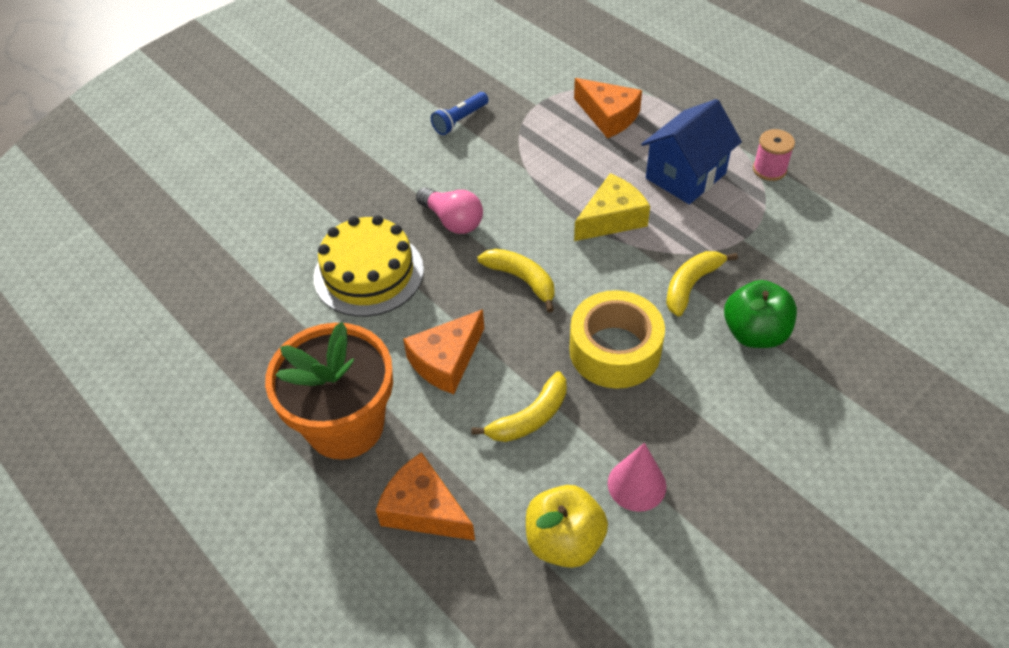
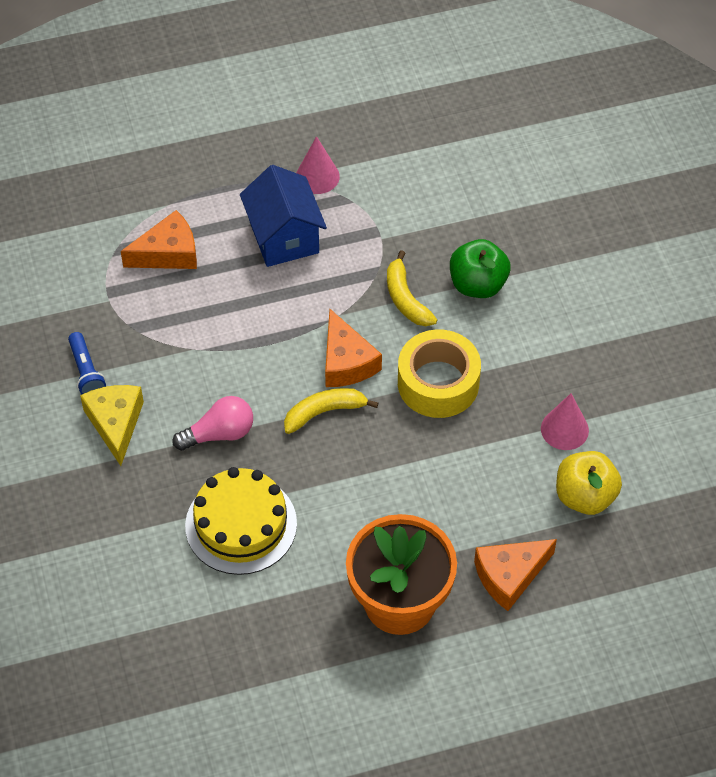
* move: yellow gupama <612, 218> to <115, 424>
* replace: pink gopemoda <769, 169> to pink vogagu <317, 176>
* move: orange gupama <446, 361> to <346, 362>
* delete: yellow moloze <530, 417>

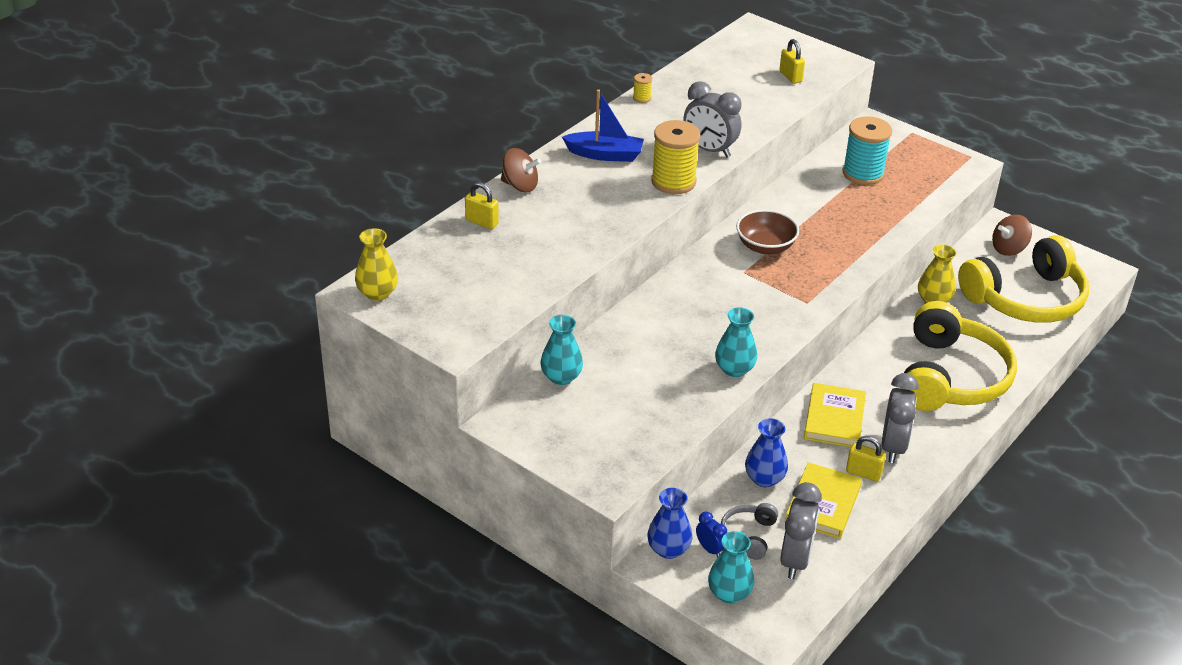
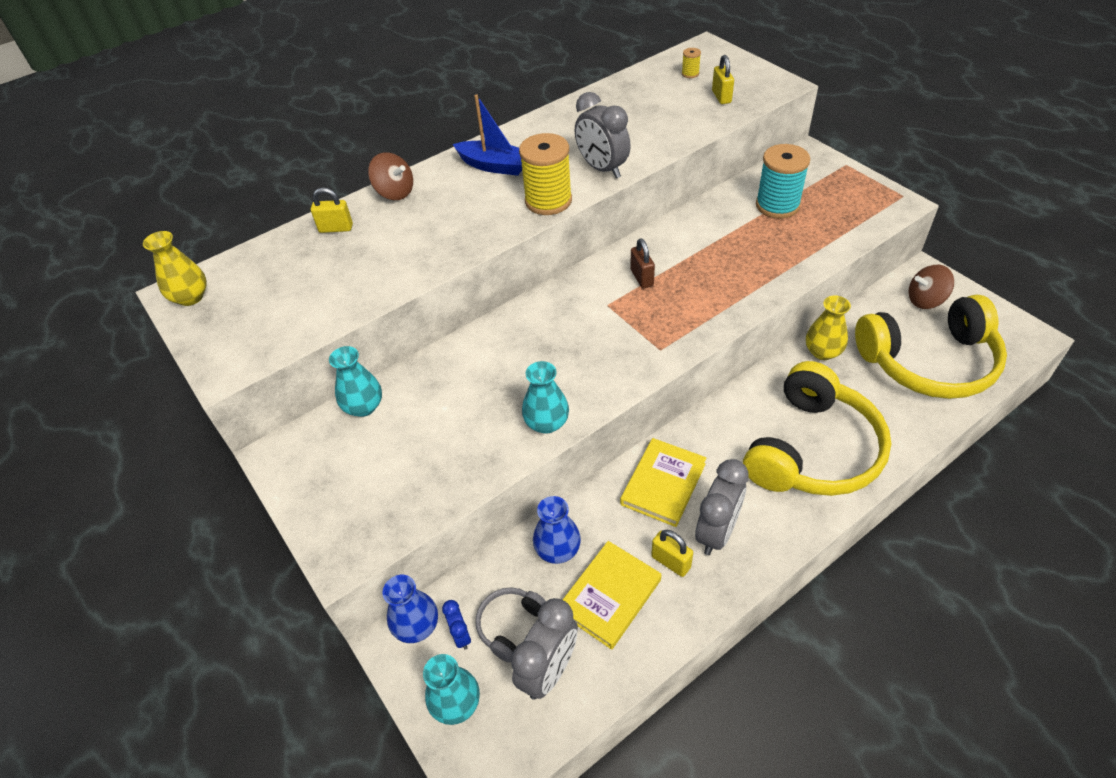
* rotate: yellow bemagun <482, 222> = <336, 228> 45 degrees counterclockwise
* replace: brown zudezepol <765, 246> to brown bemagun <642, 278>
* move: yellow gopemoda <642, 98> to <690, 74>

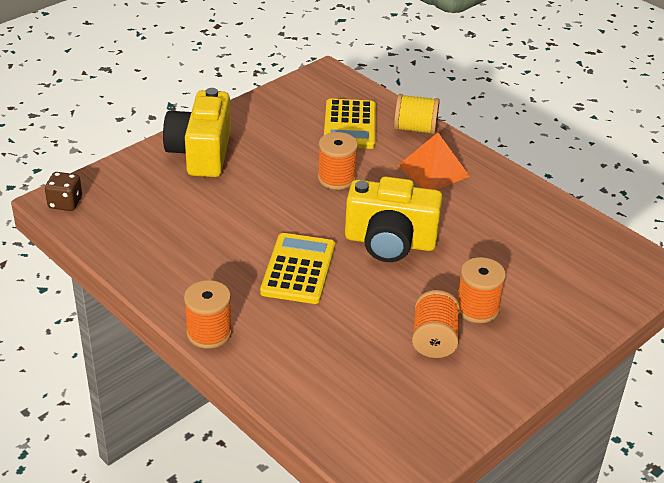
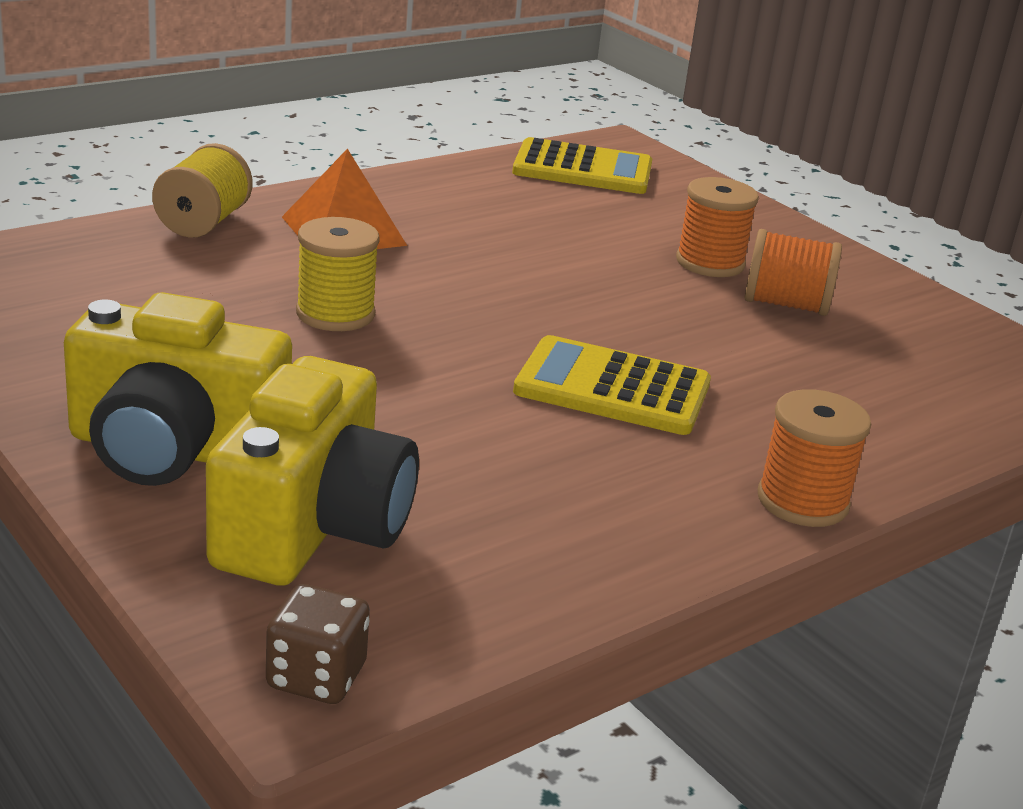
* move: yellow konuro <390, 242> to <313, 526>
* recolor: orange gopemoda <336, 178> to yellow gopemoda <335, 314>
* move: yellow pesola <350, 125> to <583, 169>

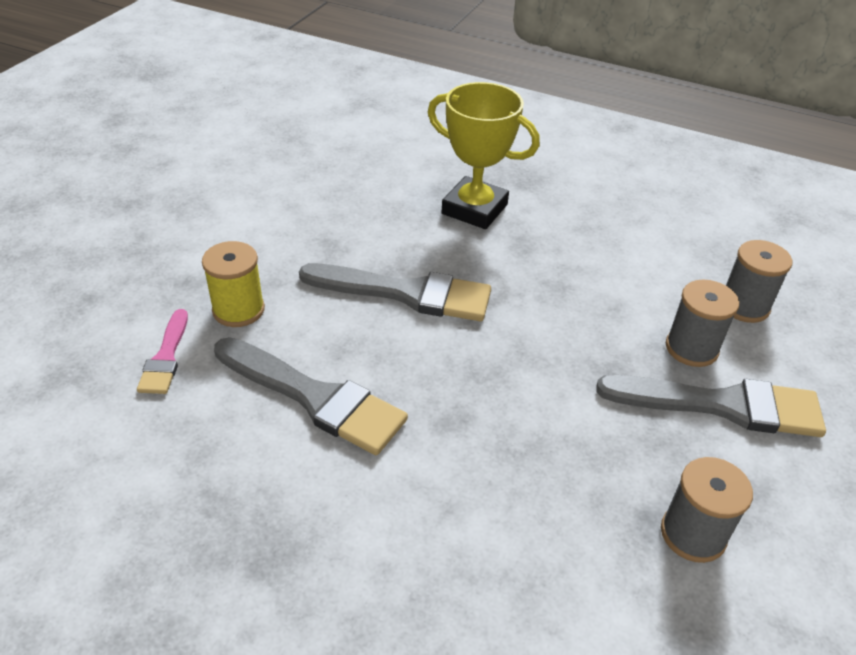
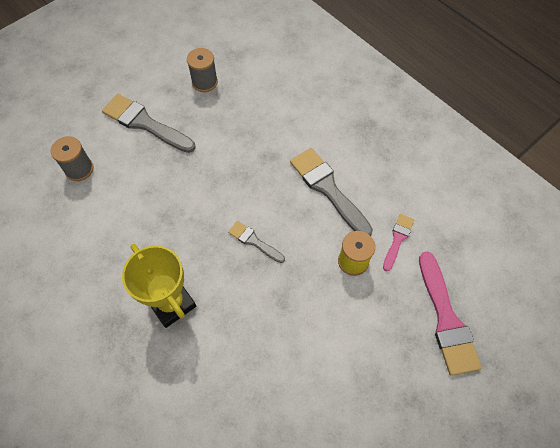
* resize: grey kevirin <405, 293> = <254, 241> x0.54
* insert: pink kevirin <446, 319>
* delete: grey gopemoda <691, 348>

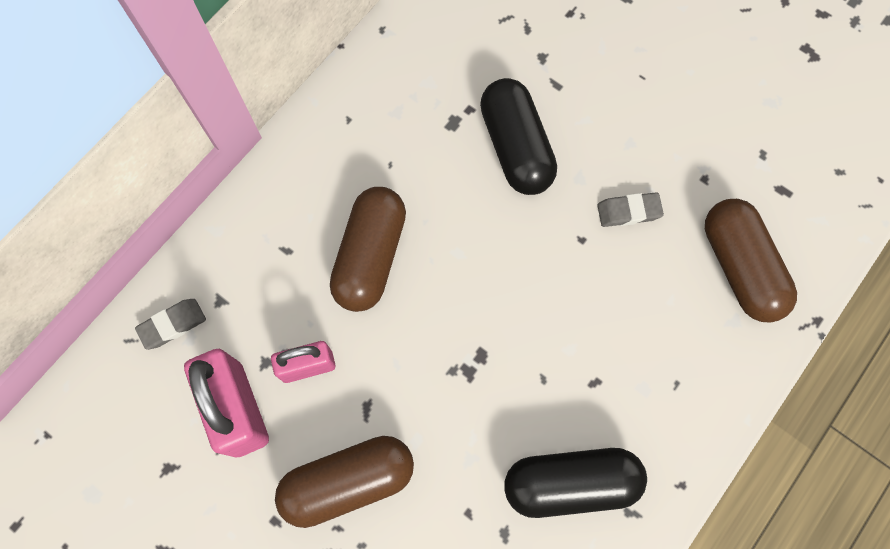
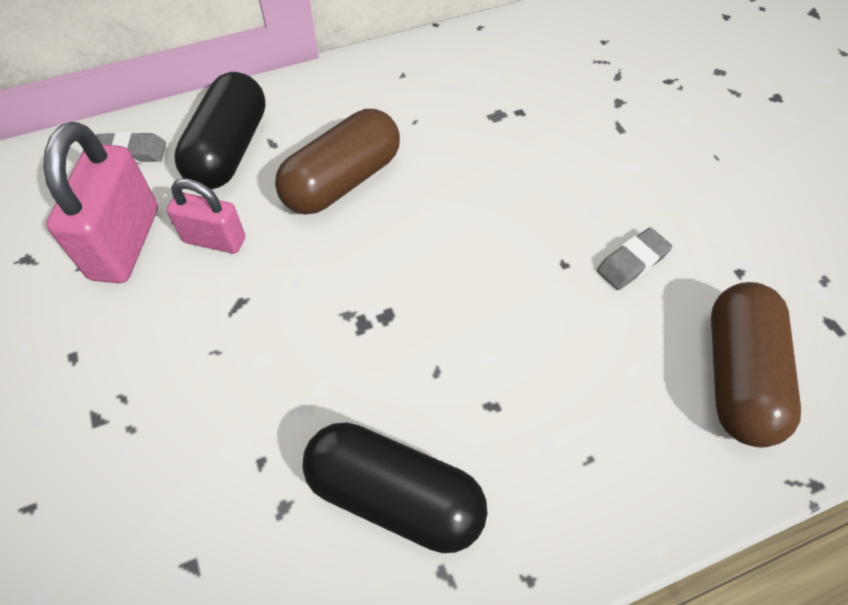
* move: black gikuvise <516, 147> to <229, 150>
* rotate: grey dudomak <628, 212> = <632, 262> 60 degrees counterclockwise
* delete: brown gikuvise <348, 482>

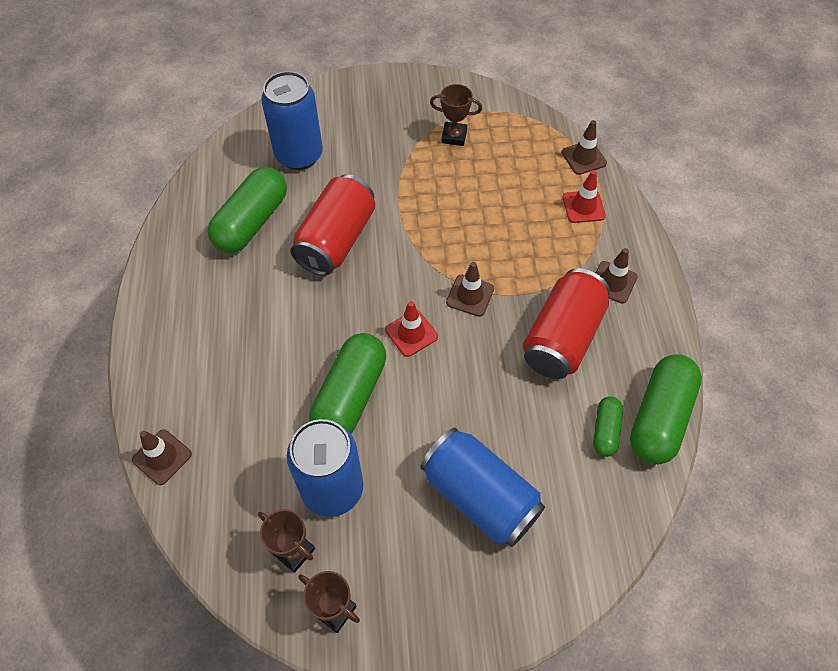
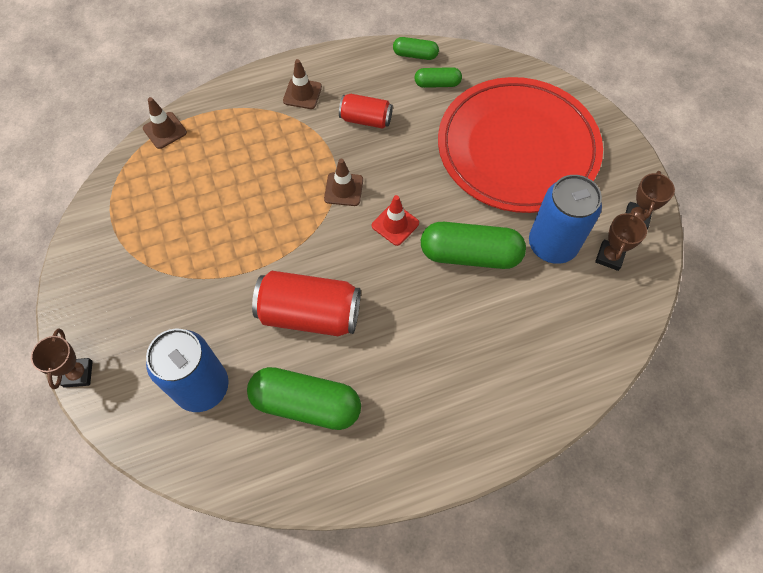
* move: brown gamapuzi <454, 136> to <78, 374>
* resize: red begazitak <562, 337> = <366, 119> x0.59
* resize: green gikuvise <659, 417> = <415, 55> x0.52
* replace: blue begazitak <480, 496> to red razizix <517, 149>
* delete: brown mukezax <162, 457>
* delete: red mukezax <583, 207>

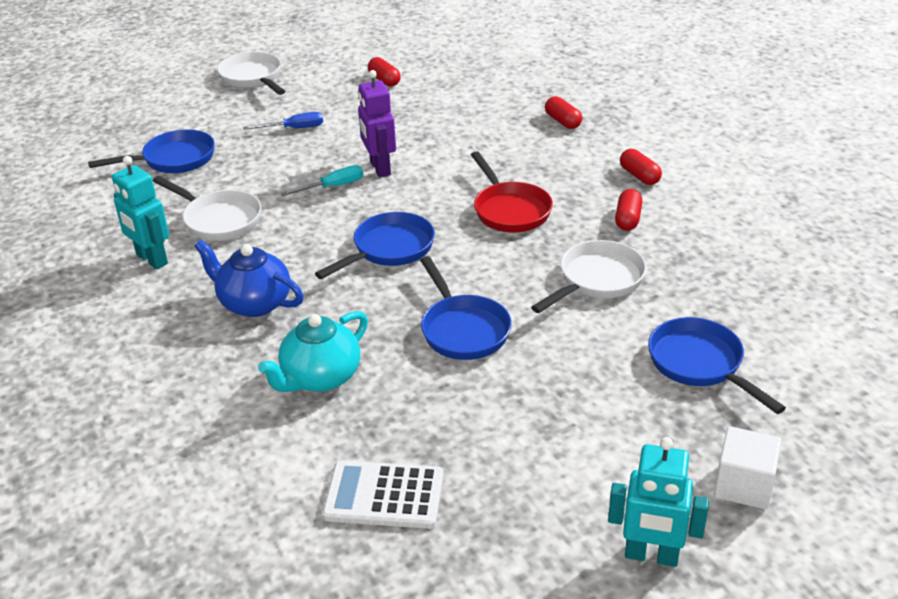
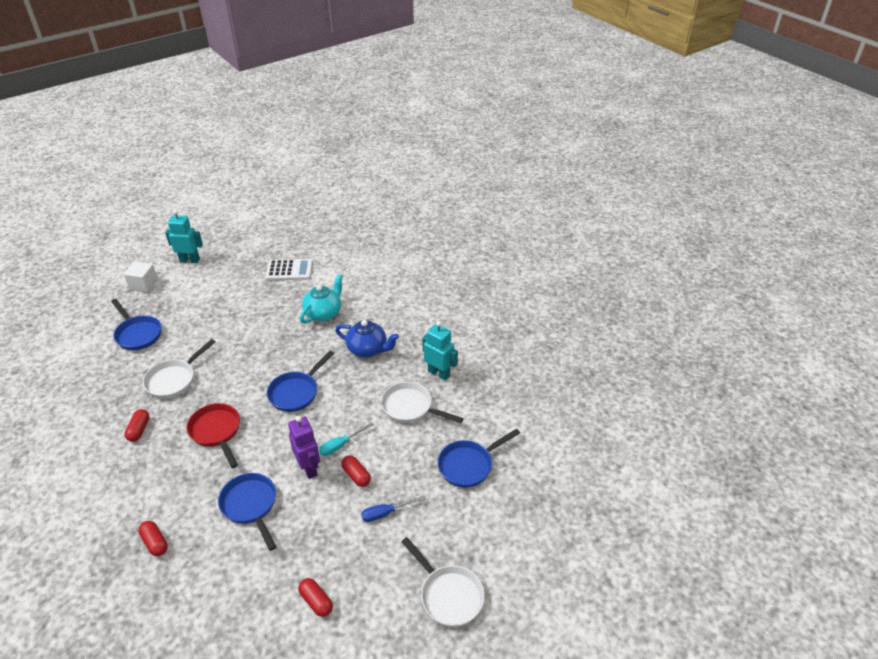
* move: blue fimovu <463, 329> to <250, 506>
* move: red gikuvise <639, 176> to <356, 475>

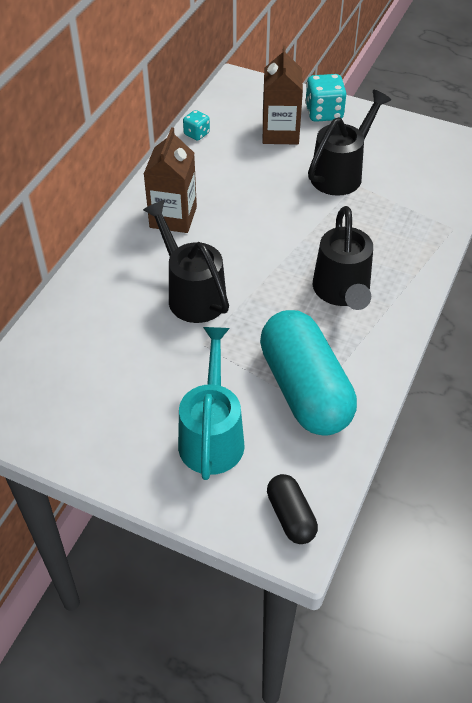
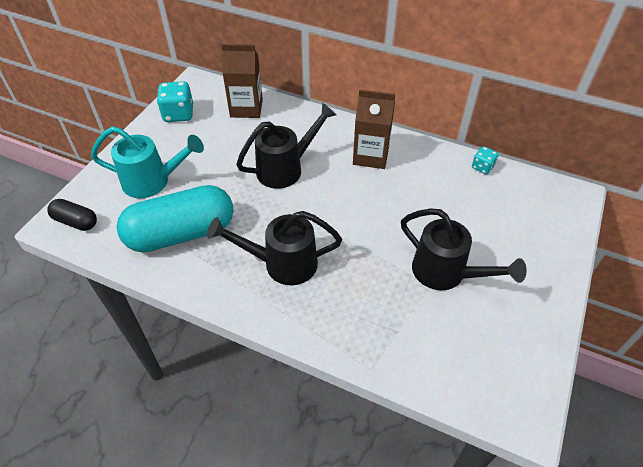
* rotate: black gikuvise <291, 516> = <76, 222> 45 degrees clockwise
* move: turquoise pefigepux <324, 113> to <178, 114>
* move: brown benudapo <280, 133> to <246, 108>

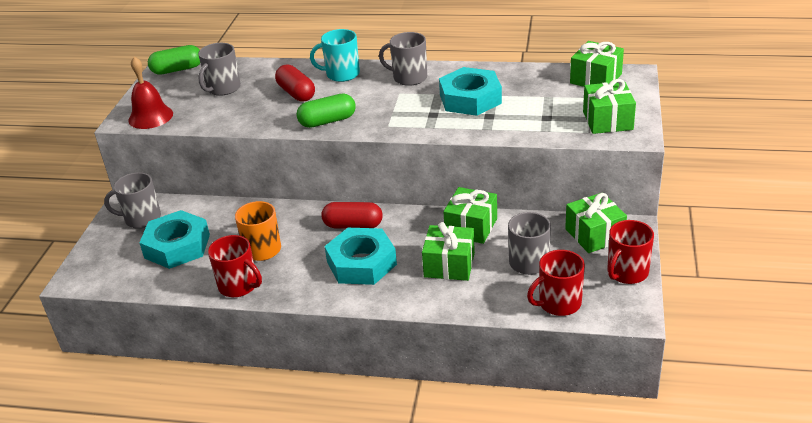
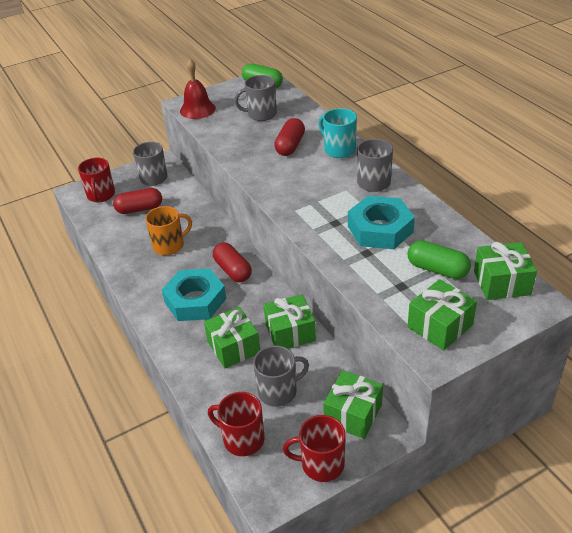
* move: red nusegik <239, 286> to <101, 195>
* replace: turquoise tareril <177, 246> to red gikuvise <139, 209>
* move: green gikuvise <327, 121> to <437, 269>

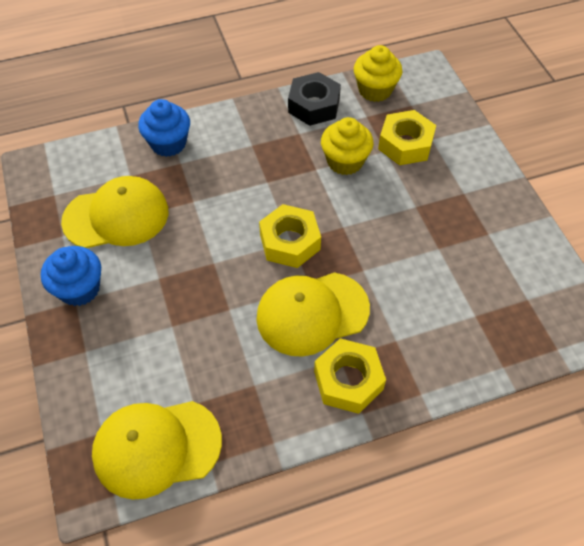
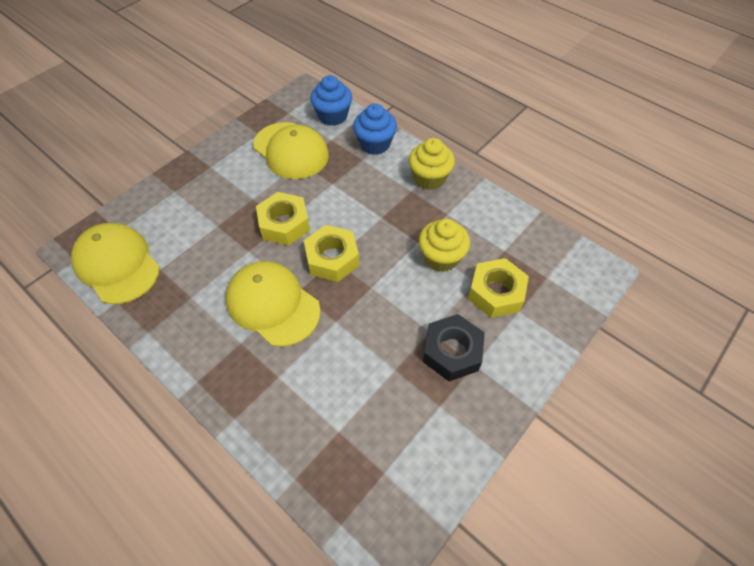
* move: yellow tareril <348, 380> to <284, 224>
* move: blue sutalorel <79, 289> to <333, 116>
* move: yellow sutalorel <375, 90> to <429, 178>
* move: black tareril <314, 105> to <452, 352>

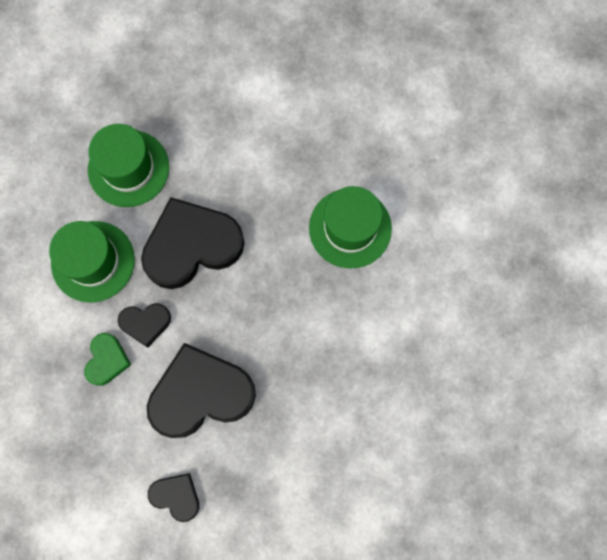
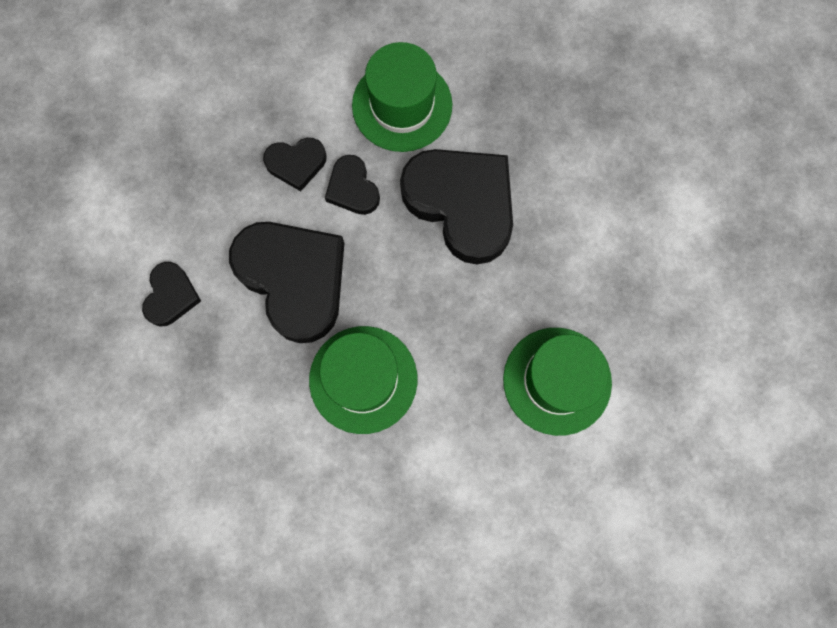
* recolor: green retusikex <107, 360> to black retusikex <296, 164>
* move: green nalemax <128, 168> to <363, 379>

